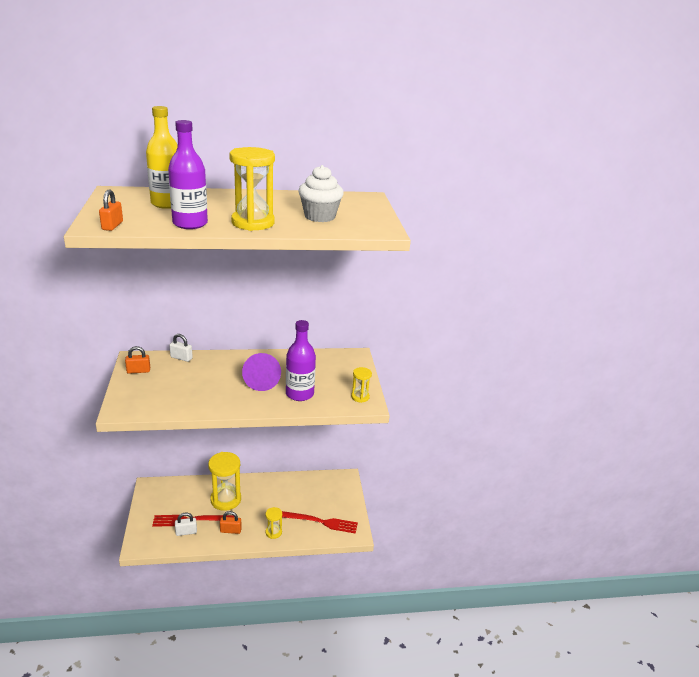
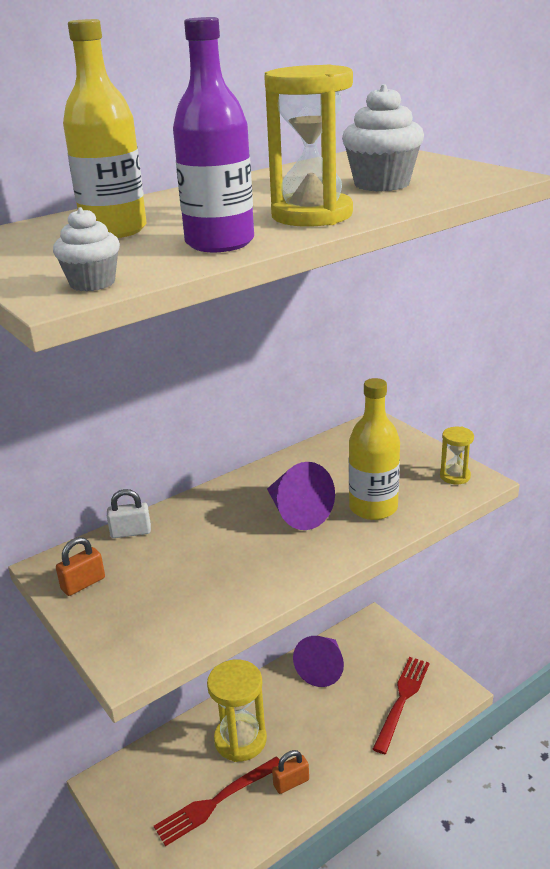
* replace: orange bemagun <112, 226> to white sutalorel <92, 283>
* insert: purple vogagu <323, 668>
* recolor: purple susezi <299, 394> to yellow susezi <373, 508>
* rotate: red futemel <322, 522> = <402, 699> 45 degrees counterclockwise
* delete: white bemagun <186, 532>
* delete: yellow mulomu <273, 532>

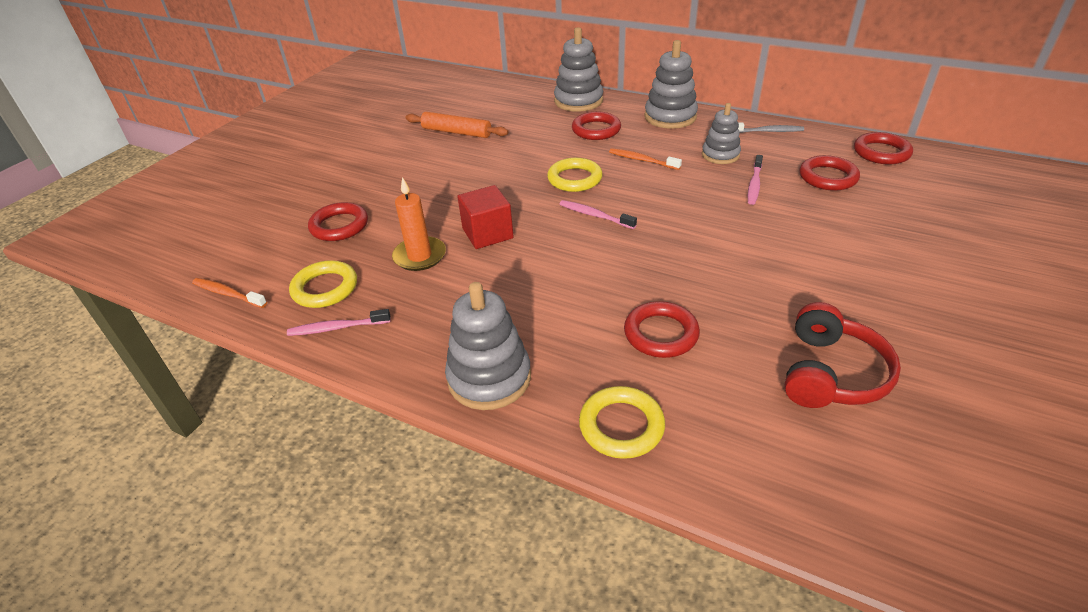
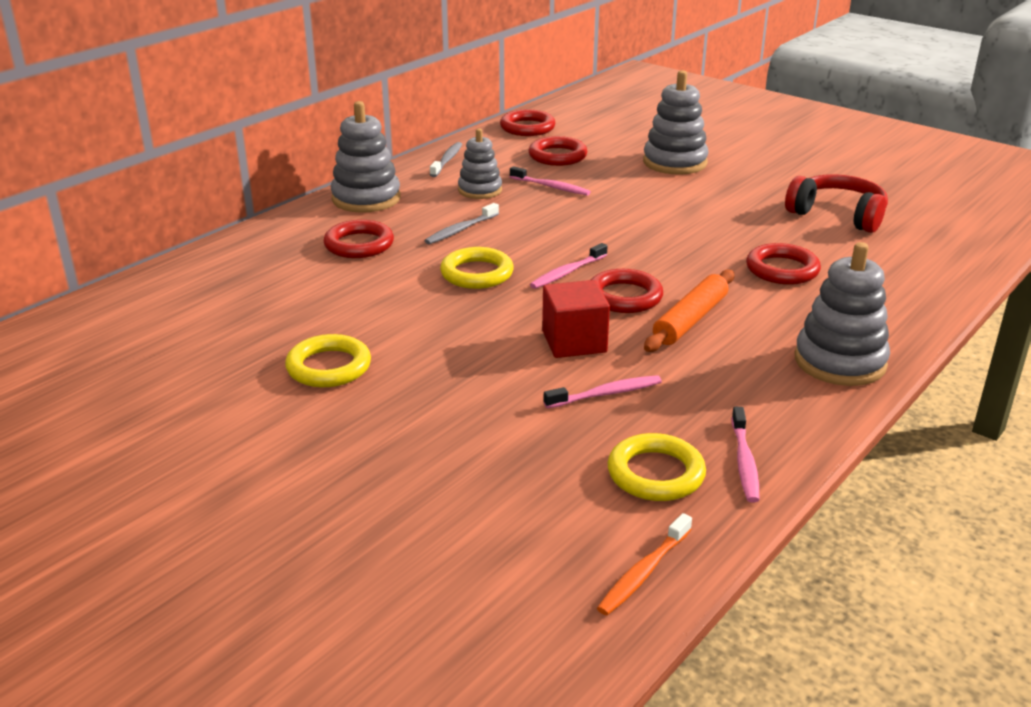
* move: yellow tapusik <621, 426> to <329, 367>
* recolor: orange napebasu <642, 160> to grey napebasu <461, 230>
* replace: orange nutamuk <419, 256> to pink napebasu <606, 394>
* move: red tapusik <339, 226> to <624, 297>
* move: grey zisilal <578, 101> to <675, 162>
* move: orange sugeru <456, 132> to <690, 320>

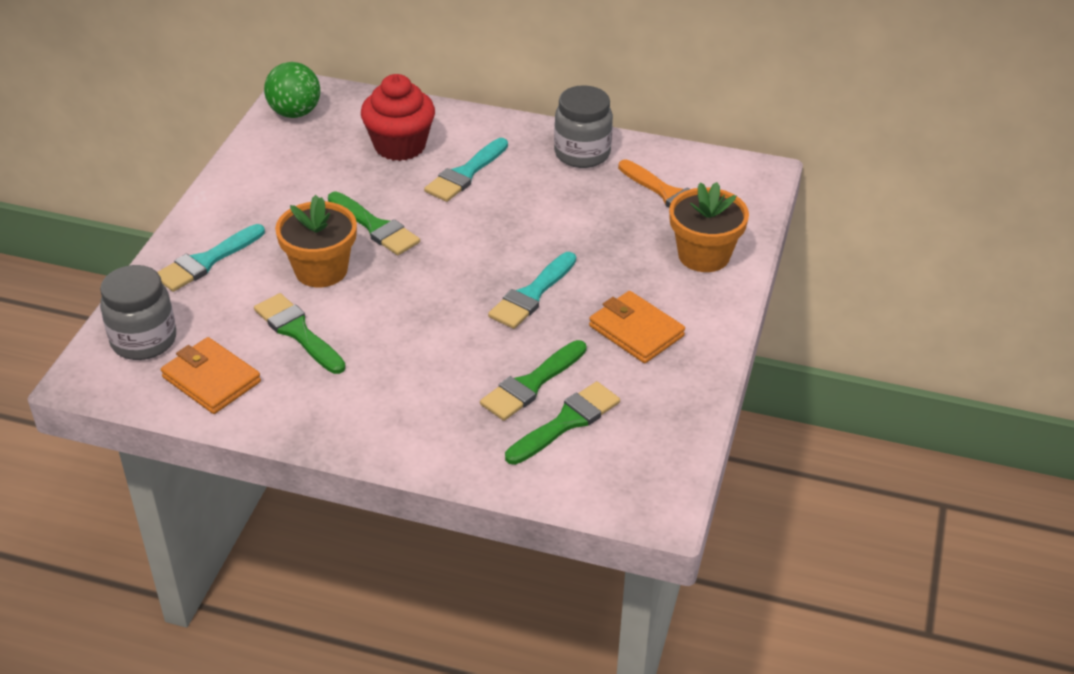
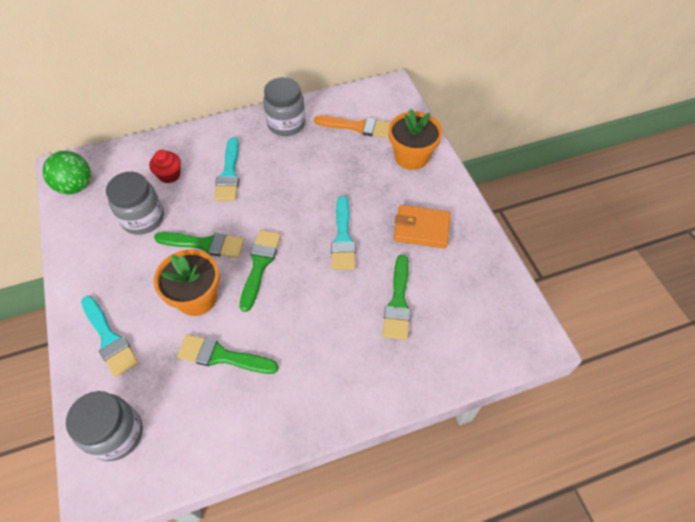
* rotate: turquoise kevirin <206, 261> = <109, 339> 45 degrees counterclockwise
* insert: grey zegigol <143, 218>
* resize: red sutalorel <400, 146> = <169, 175> x0.56
* move: green kevirin <567, 422> to <260, 265>
* delete: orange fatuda <211, 380>

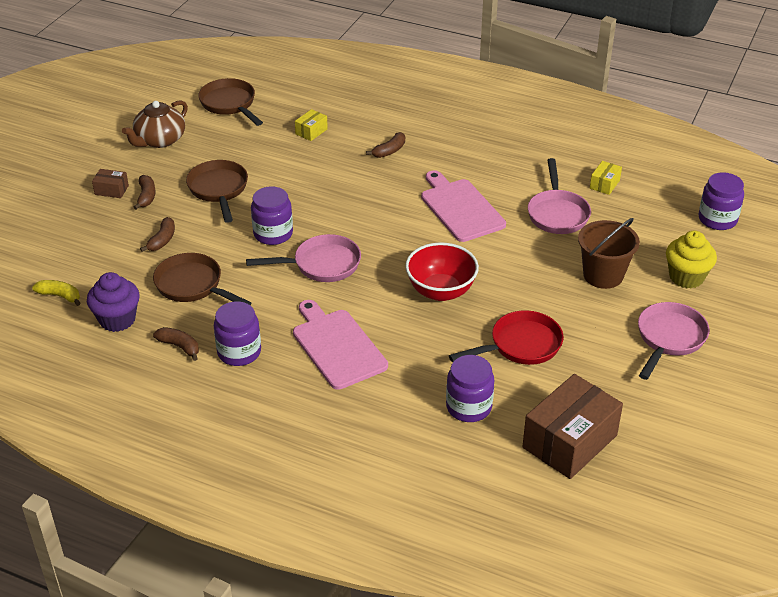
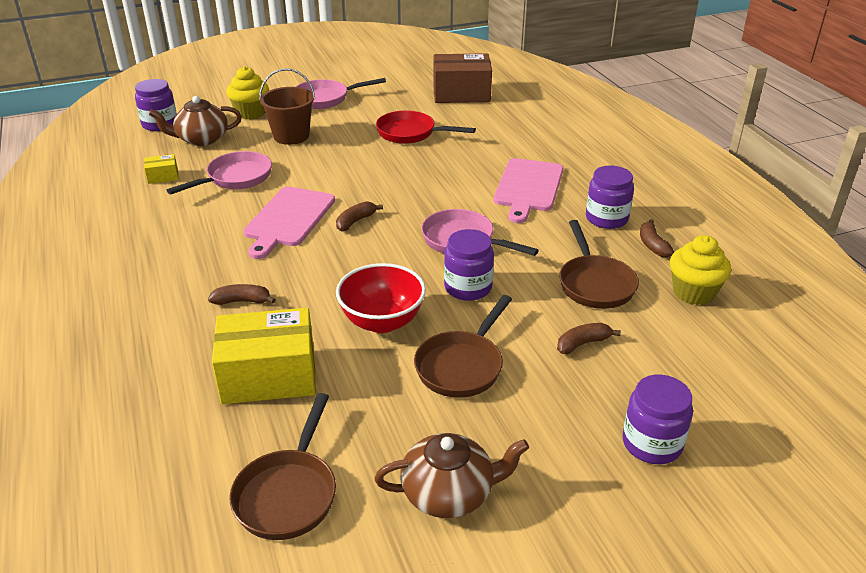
* insert: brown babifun <201, 139>
* resize: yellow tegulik <311, 131> = <269, 375> x2.24
* move: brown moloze <146, 196> to <355, 221>
* move: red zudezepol <441, 291> to <382, 321>
* move: purple zegigol <468, 407> to <652, 443>
* recolor: purple sutalorel <117, 319> to yellow sutalorel <693, 293>
* delete: yellow moloze <60, 296>
* delete: brown tegulik <111, 190>

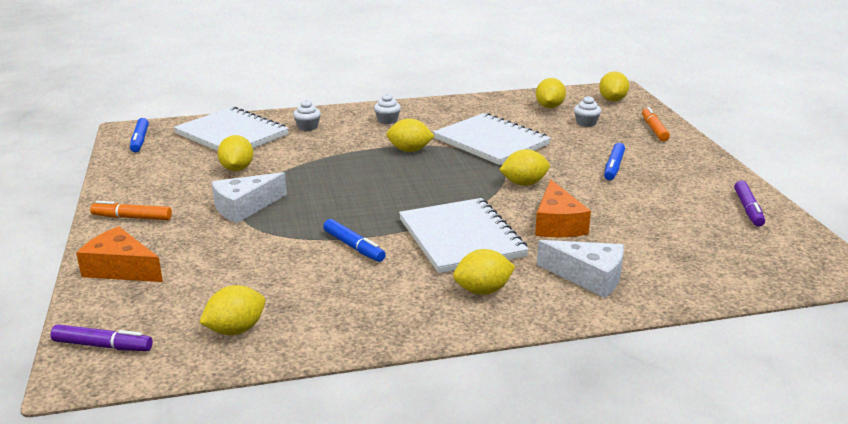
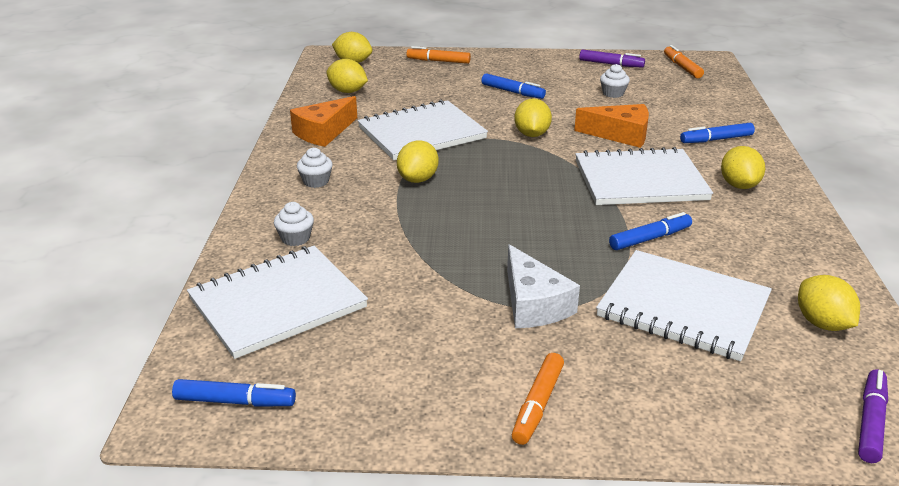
* move: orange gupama <121, 269> to <323, 132>
* insert: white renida <683, 308>
* move: white sutalorel <586, 123> to <613, 93>
* insert: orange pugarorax <682, 67>
* replace: white gupama <588, 277> to blue pugarorax <716, 139>
* delete: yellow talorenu <237, 169>

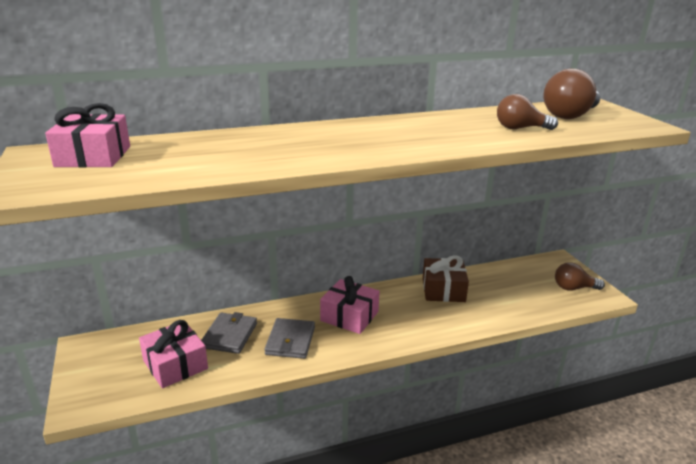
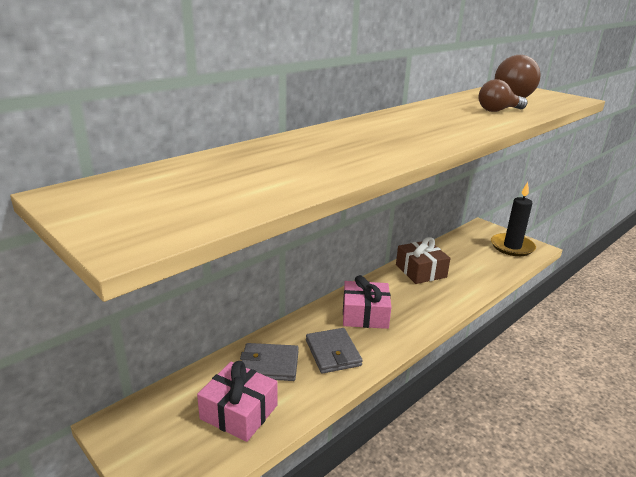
* rotate: grey fatuda <229, 335> = <269, 365> 75 degrees counterclockwise
* replace: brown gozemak <573, 288> to black nutamuk <512, 247>
* delete: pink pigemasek <93, 156>

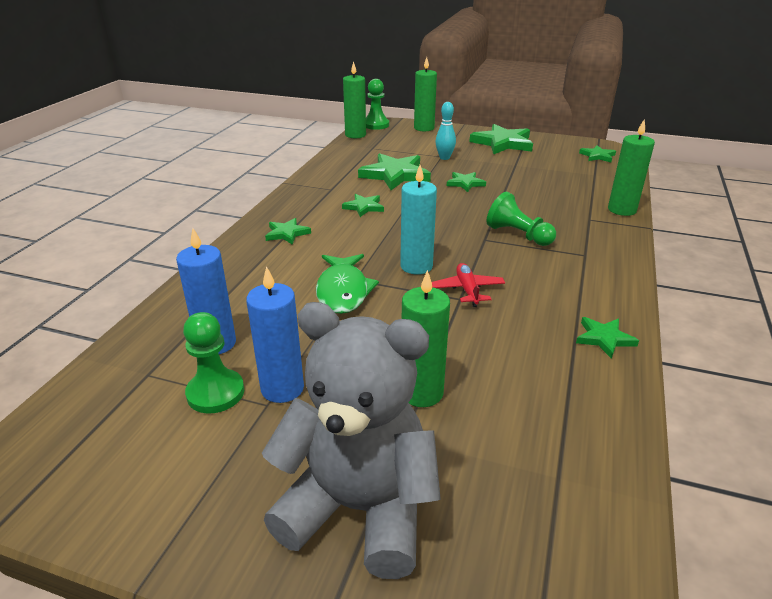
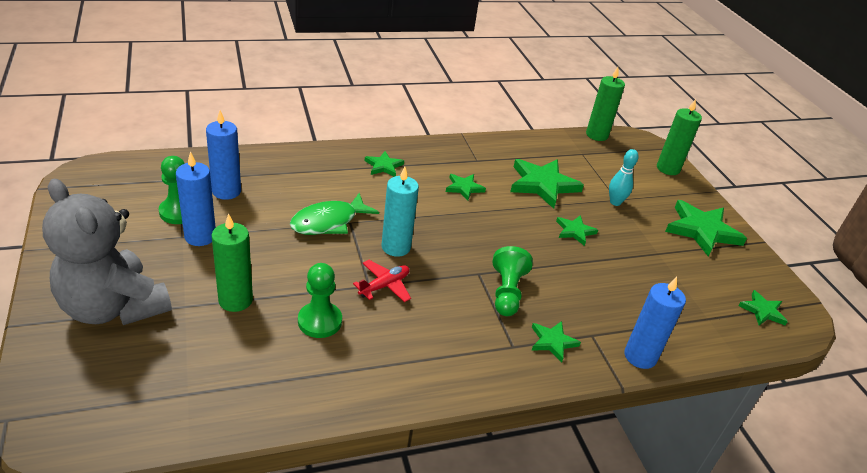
* rotate: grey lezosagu <359, 508> = <113, 307> 150 degrees clockwise
* move: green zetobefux <376, 125> to <320, 321>
* move: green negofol <604, 338> to <552, 342>
* recolor: green nutamuk <622, 210> to blue nutamuk <640, 356>

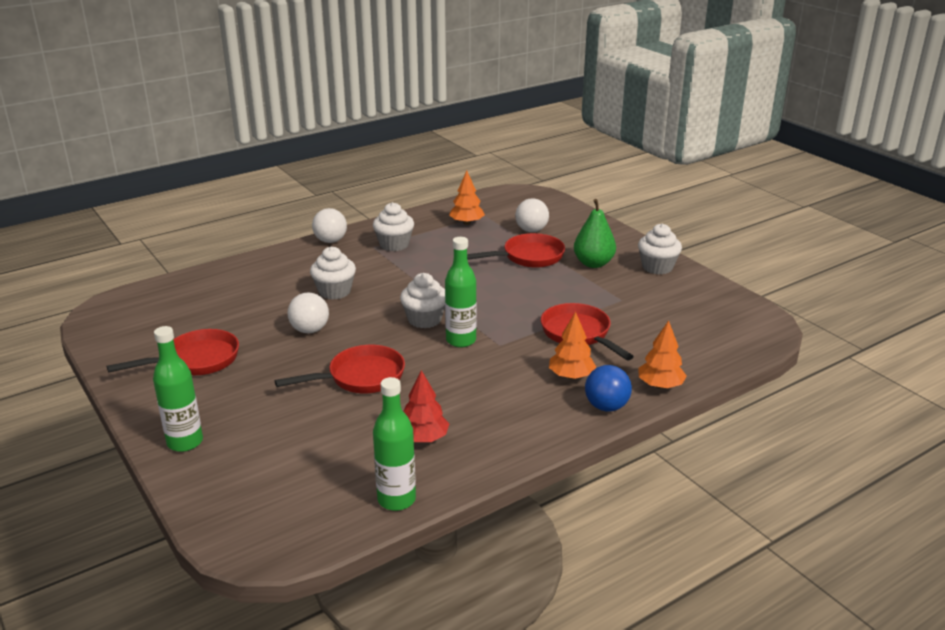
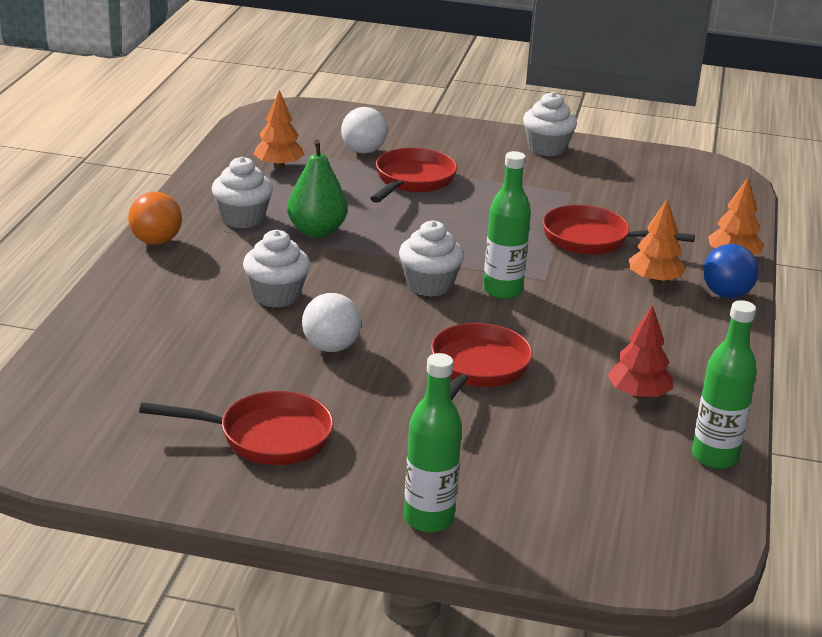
* recolor: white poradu <330, 241> to orange poradu <156, 241>
* rotate: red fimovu <196, 360> = <266, 437> 75 degrees clockwise
* move: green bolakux <593, 263> to <316, 231>

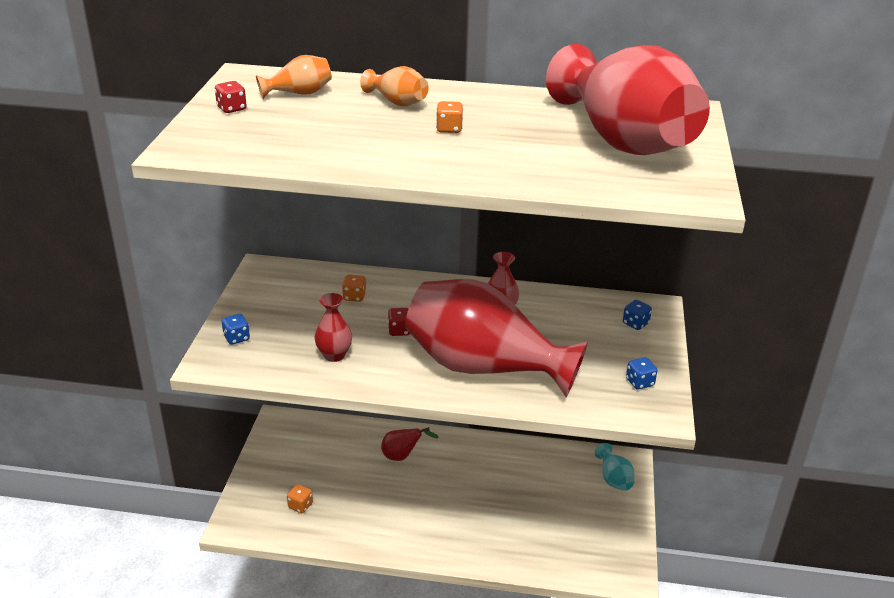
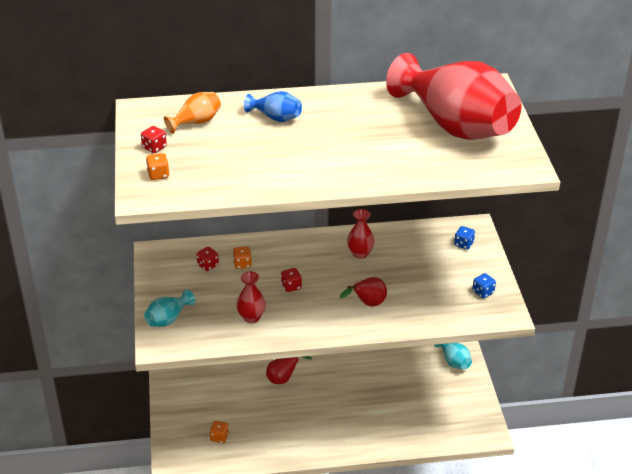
* replace: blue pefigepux <236, 338> to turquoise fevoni <168, 319>
* move: orange pefigepux <449, 129> to <158, 175>
* insert: red pefigepux <208, 265>
* recolor: orange fevoni <397, 102> to blue fevoni <276, 118>
* replace: red fevoni <484, 367> to red bolakux <367, 304>

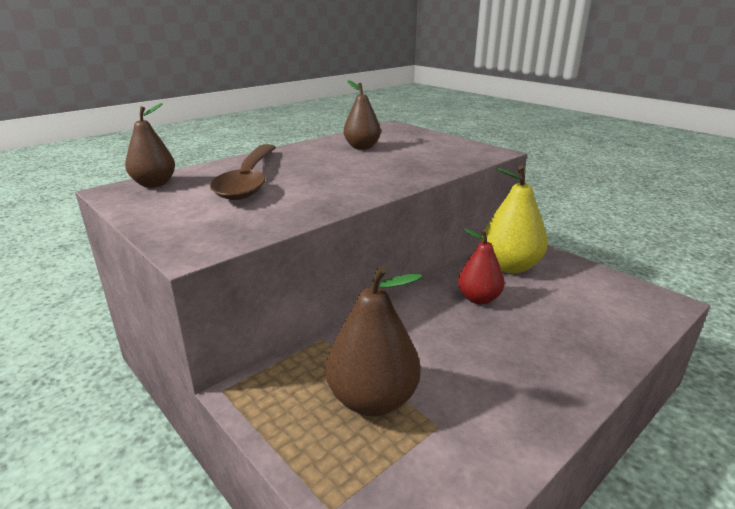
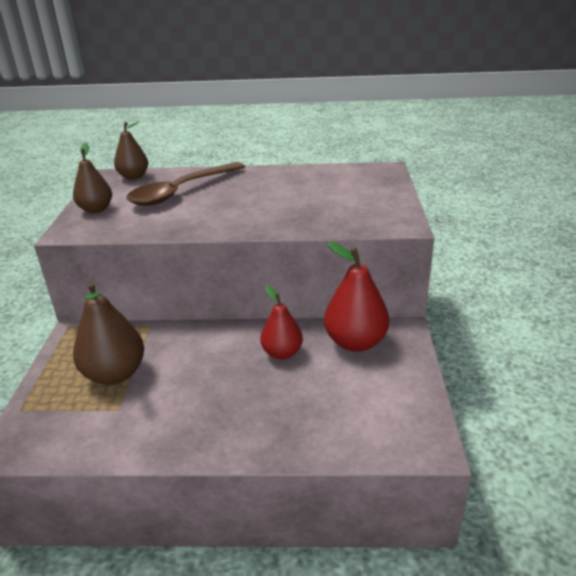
* move: brown bolakux <362, 147> to <96, 209>
* recolor: yellow bolakux <510, 266> to red bolakux <355, 342>

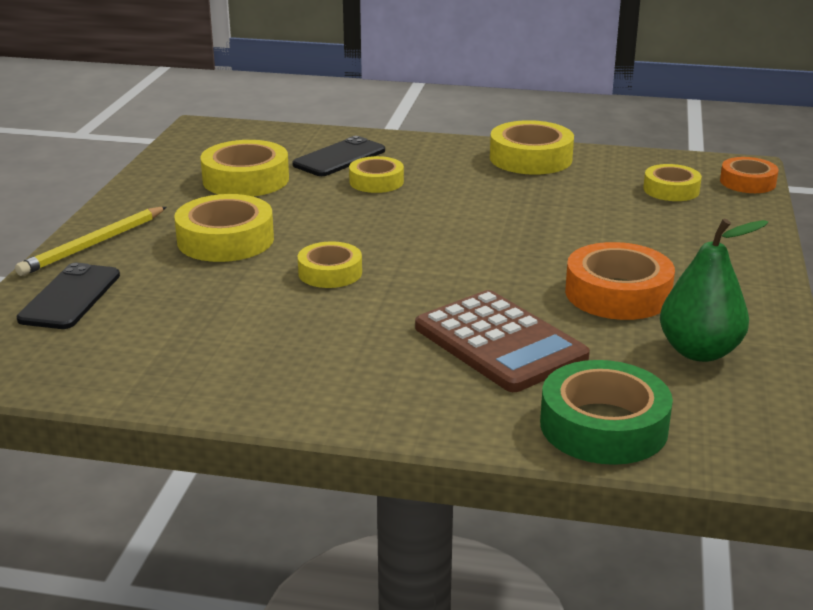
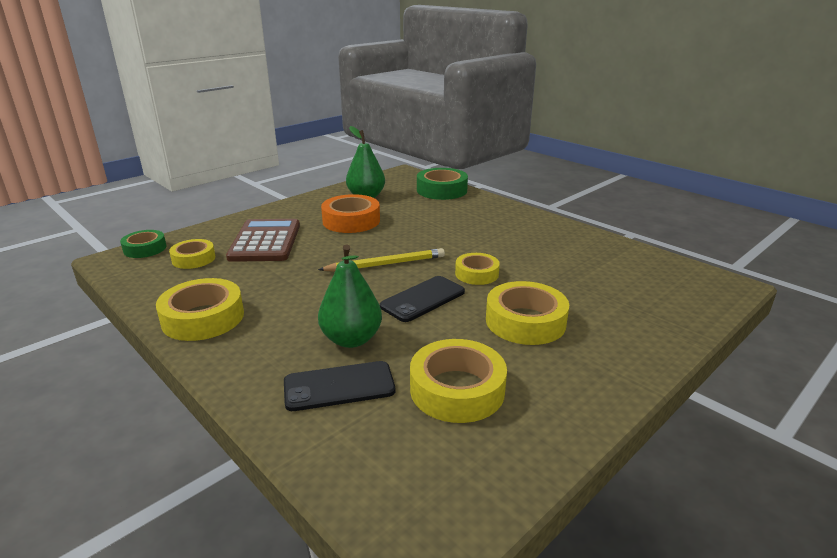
* recolor: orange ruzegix <747, 182> to green ruzegix <145, 249>
* move: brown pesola <500, 342> to <265, 241>
* replace: yellow ruzegix <376, 182> to green bolakux <351, 339>
* move: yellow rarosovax <94, 244> to <385, 264>
* move: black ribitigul <70, 297> to <423, 299>

